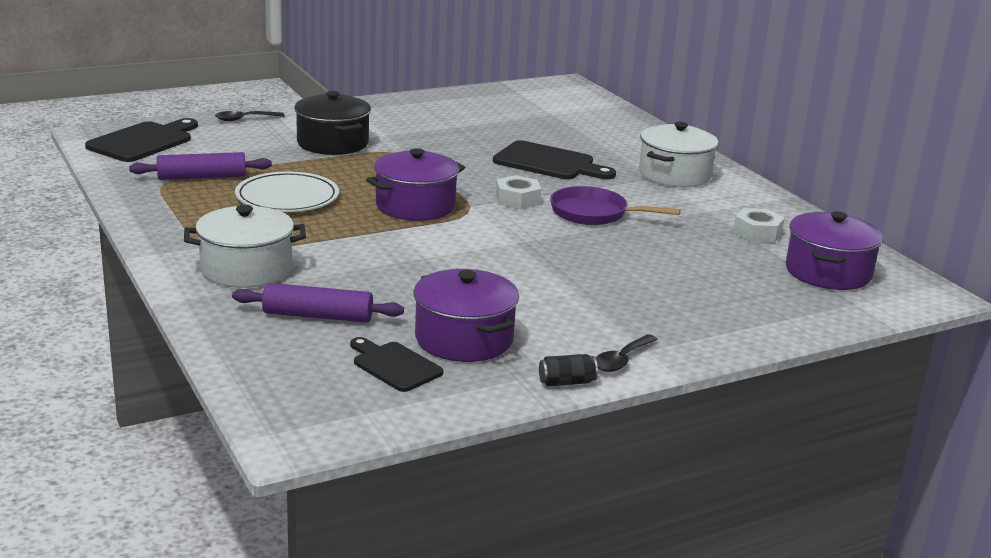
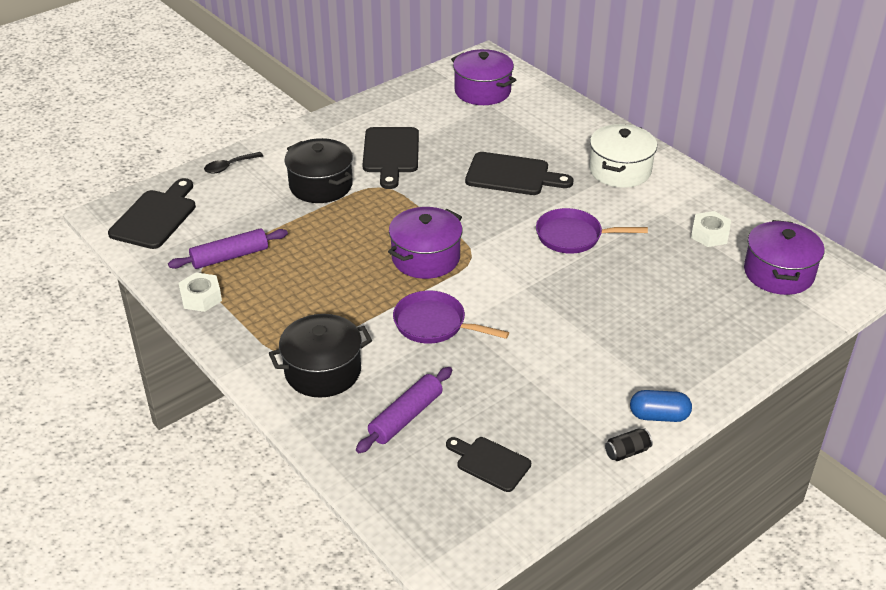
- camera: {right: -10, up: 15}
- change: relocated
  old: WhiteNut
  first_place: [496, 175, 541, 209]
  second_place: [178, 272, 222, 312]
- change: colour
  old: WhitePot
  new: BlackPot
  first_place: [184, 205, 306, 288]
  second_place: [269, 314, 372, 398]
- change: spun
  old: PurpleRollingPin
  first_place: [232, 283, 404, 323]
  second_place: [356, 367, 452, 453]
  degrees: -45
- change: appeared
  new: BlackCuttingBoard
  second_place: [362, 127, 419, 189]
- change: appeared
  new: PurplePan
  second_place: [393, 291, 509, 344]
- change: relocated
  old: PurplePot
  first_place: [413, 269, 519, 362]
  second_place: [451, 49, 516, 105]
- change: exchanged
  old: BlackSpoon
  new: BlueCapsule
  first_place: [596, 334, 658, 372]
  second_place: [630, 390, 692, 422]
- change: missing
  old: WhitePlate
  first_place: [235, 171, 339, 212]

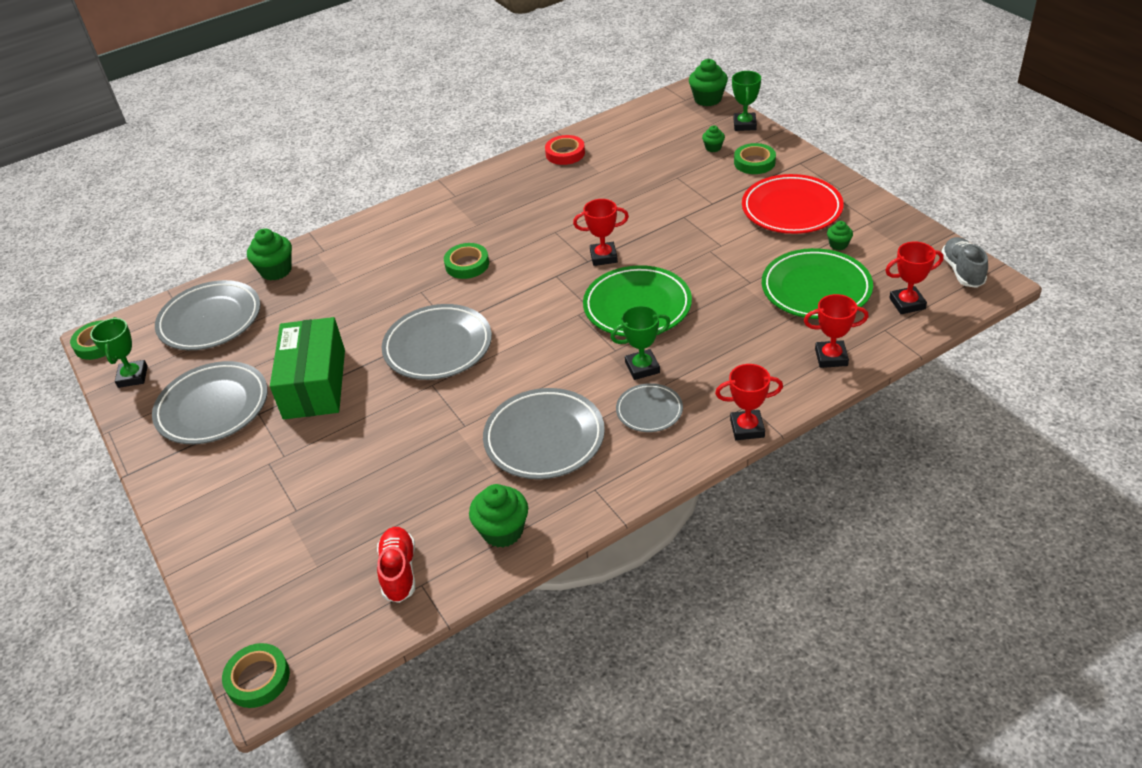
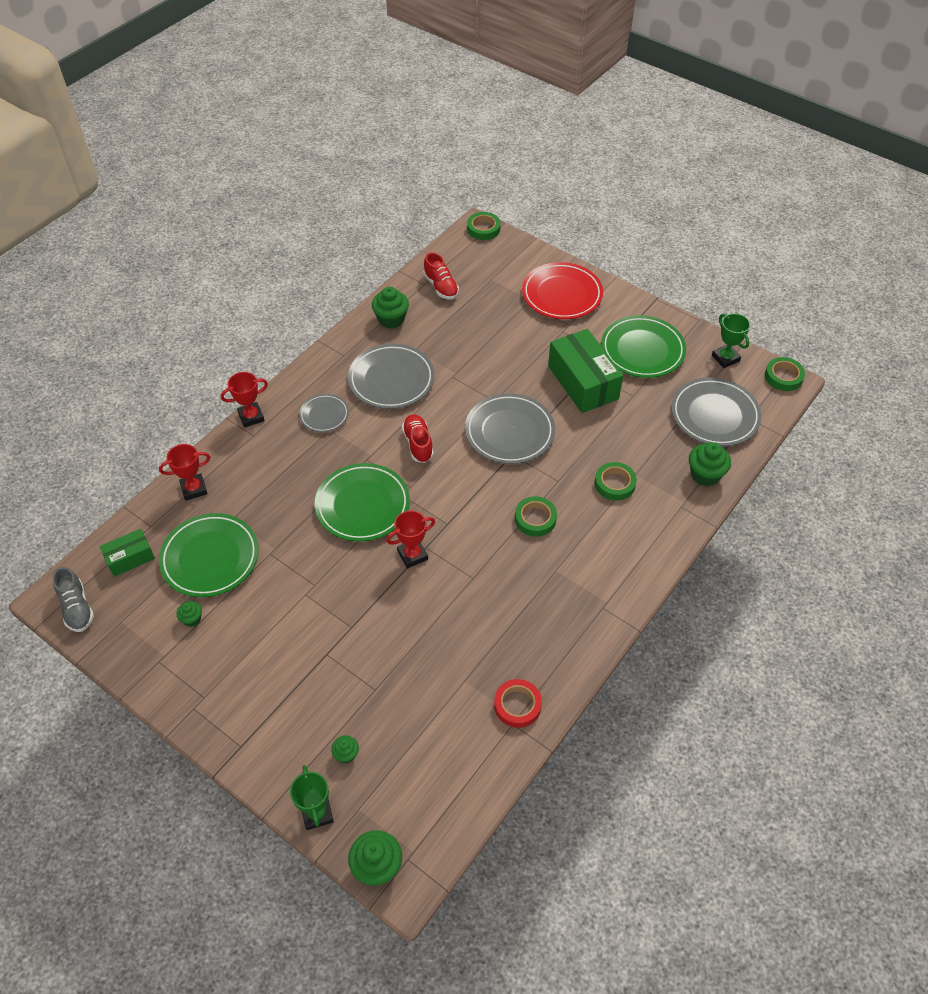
- camera: {right: 155, up: 10}
- change: exchanged
  old: RedTrophy
  new: GreenBox
  first_place: [885, 242, 943, 314]
  second_place: [100, 529, 155, 577]
- change: appeared
  new: RedShoe
  second_place: [402, 414, 434, 463]
- change: relocated
  old: RedPlate
  first_place: [742, 174, 844, 234]
  second_place: [522, 262, 603, 319]
- change: relocated
  old: GreenTape
  first_place: [734, 143, 776, 174]
  second_place: [595, 462, 637, 501]
- change: colour
  old: GreyPlate
  new: GreenPlate
  first_place: [152, 361, 268, 444]
  second_place: [601, 315, 686, 378]
- change: missing
  old: GreenTrophy
  first_place: [611, 306, 671, 380]

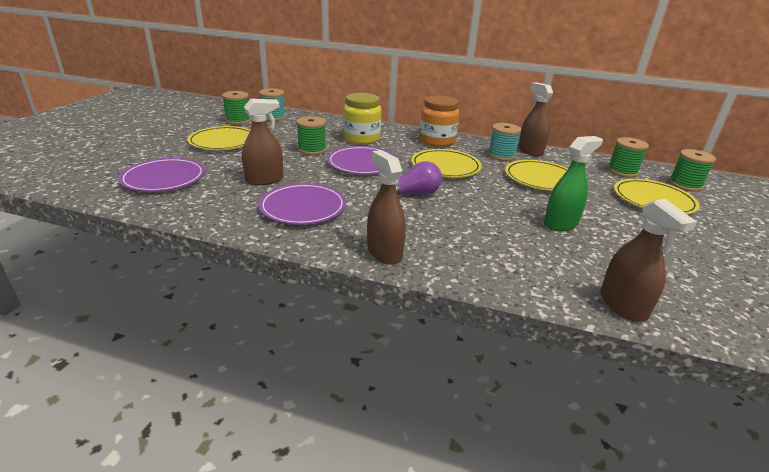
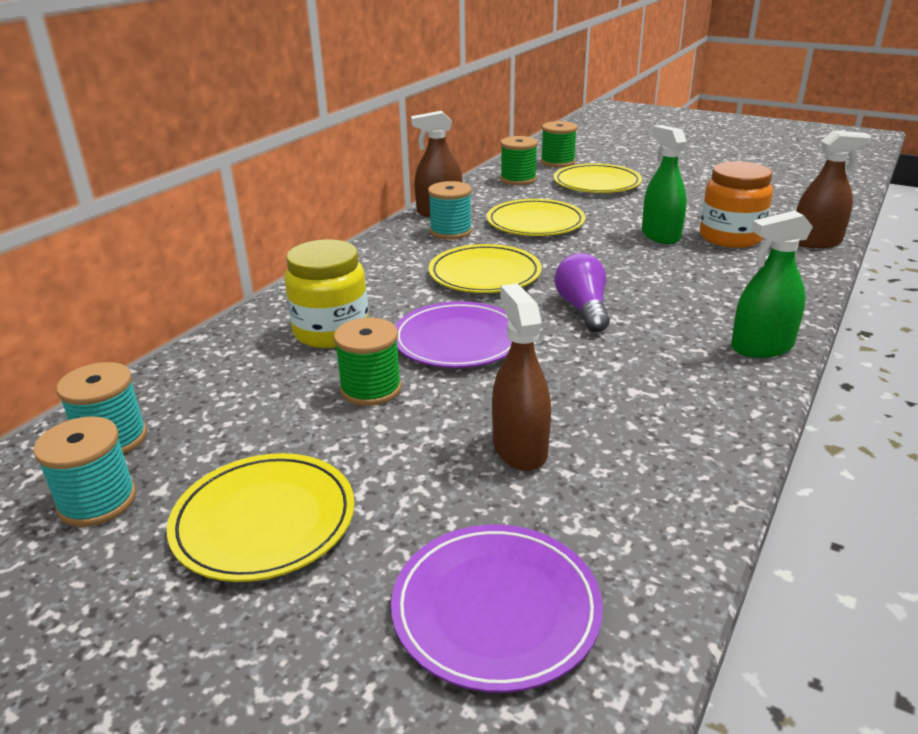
- camera: {right: -75, up: 0}
- change: colour
  old: GreenSpool
  new: TurquoiseSpool
  first_place: [222, 91, 251, 125]
  second_place: [33, 416, 136, 527]
- change: relocated
  old: OrangeJar
  first_place: [419, 95, 459, 147]
  second_place: [700, 161, 773, 248]
- change: colour
  old: BrownSprayBottle
  new: GreenSprayBottle
  first_place: [367, 150, 406, 265]
  second_place: [731, 211, 813, 358]
- change: missing
  old: PurplePlate
  first_place: [259, 183, 346, 225]

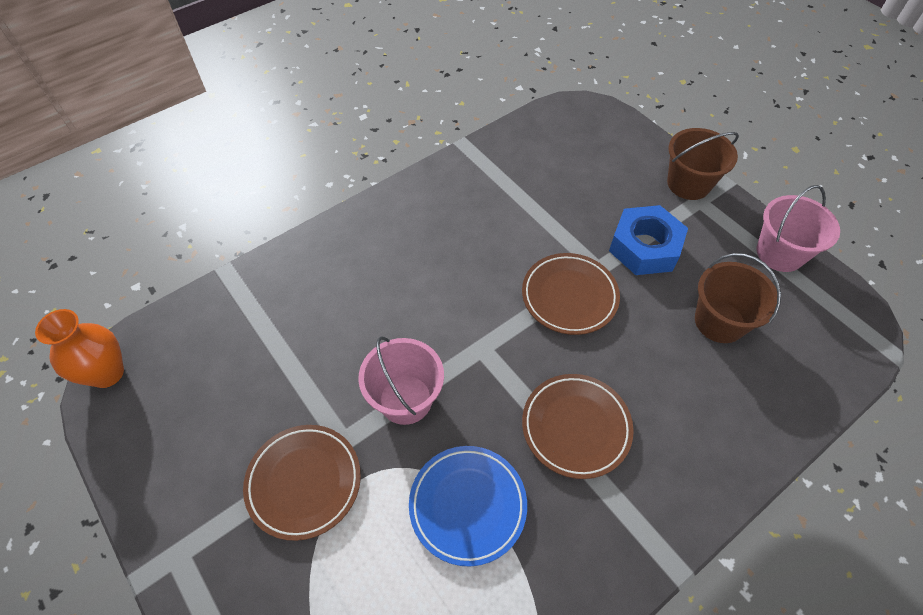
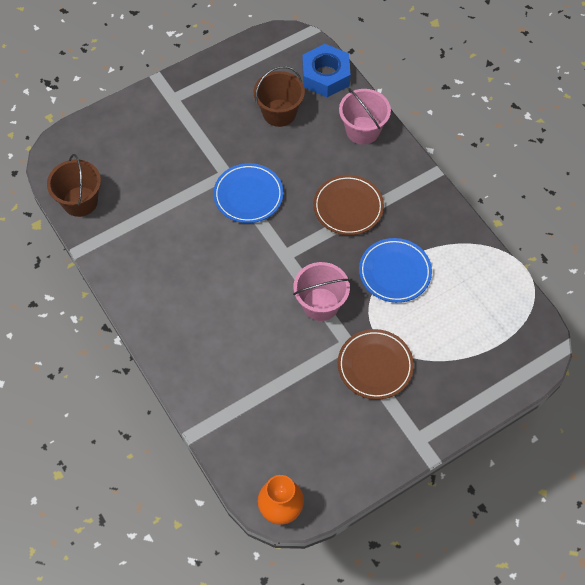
- camera: {right: -85, up: 5}
- change: relocated
  old: BrownBucket
  first_place: [667, 128, 739, 200]
  second_place: [47, 154, 101, 217]
- change: colour
  old: BrownPlate
  new: BluePlate
  first_place: [522, 253, 620, 335]
  second_place: [213, 163, 284, 223]
- change: relocated
  old: BlueNut
  first_place: [609, 205, 688, 275]
  second_place: [302, 44, 351, 97]
- change: relocated
  old: PinkBucket
  first_place: [756, 185, 840, 272]
  second_place: [339, 88, 391, 145]

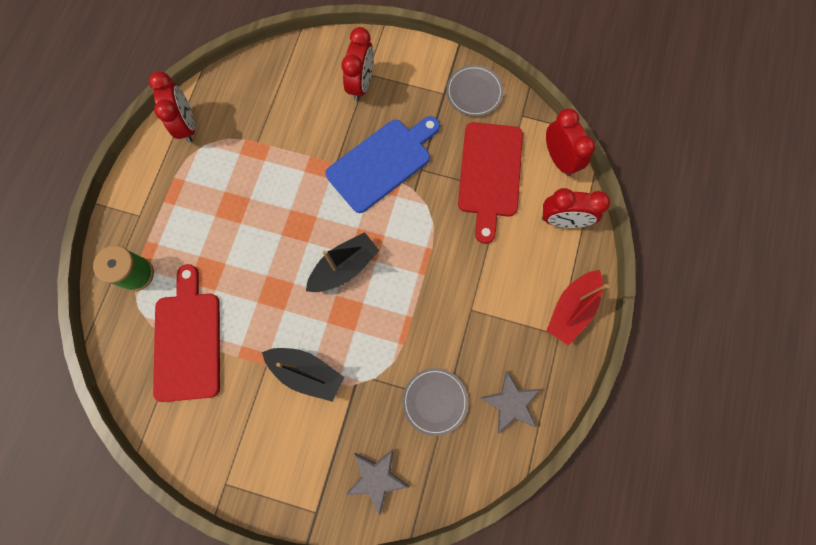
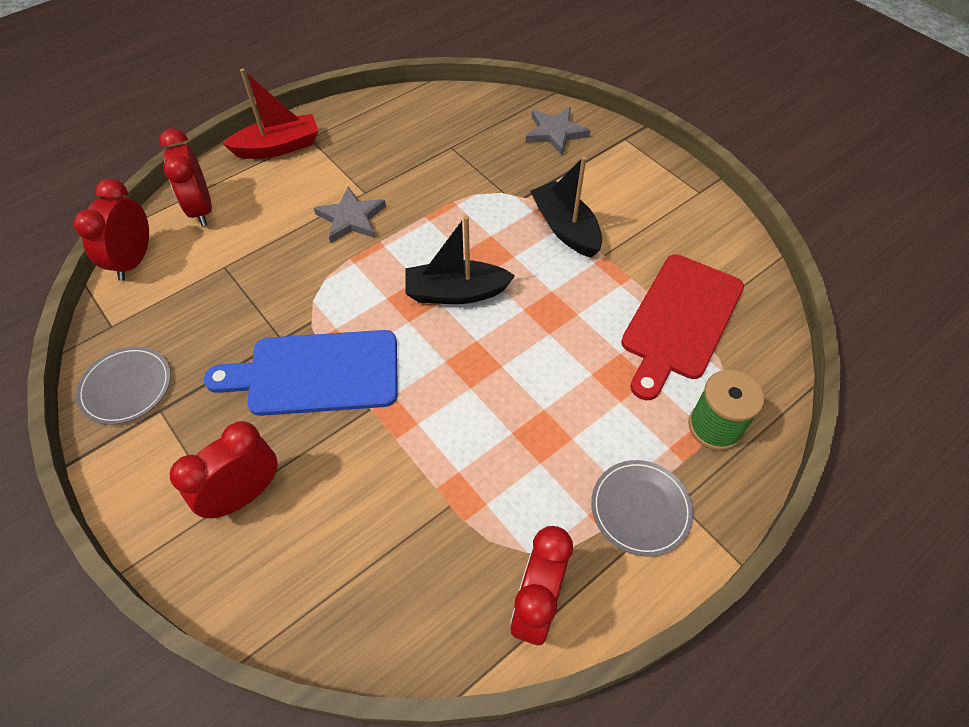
- camera: {right: -145, up: -20}
- change: spun
  old: RedClock
  first_place: [542, 188, 610, 228]
  second_place: [159, 128, 212, 226]
  degrees: -150
- change: relocated
  old: GreyStar
  first_place: [480, 371, 541, 433]
  second_place: [314, 187, 386, 243]
- change: relocated
  old: GreyPlate
  first_place: [402, 368, 468, 436]
  second_place: [591, 460, 693, 557]
- change: missing
  old: RedCuttingBoard
  first_place: [458, 122, 523, 244]

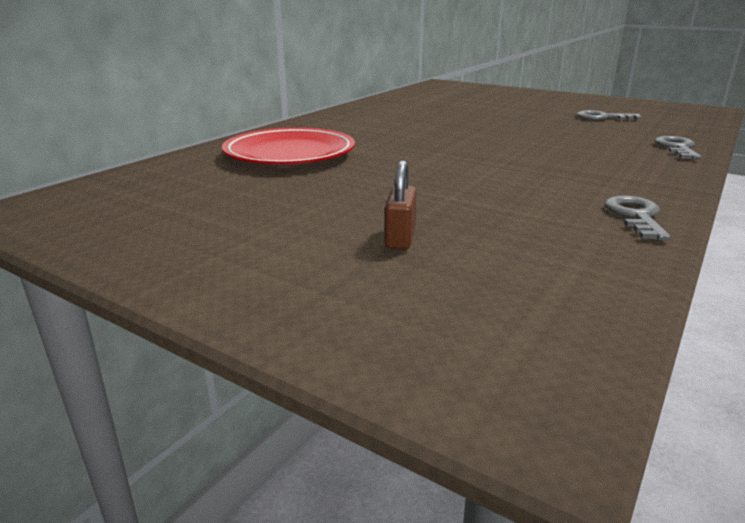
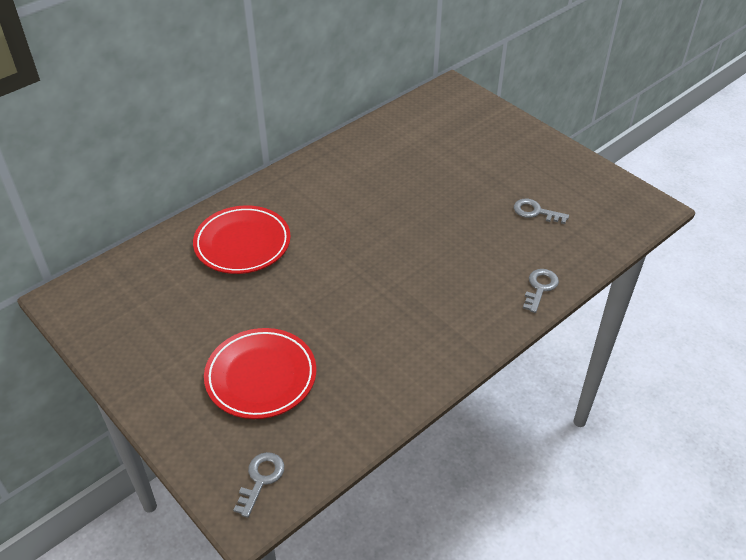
- camera: {right: 15, up: 20}
- change: exchanged
  old: BrownPadlock
  new: RedPlate
  first_place: [384, 160, 417, 250]
  second_place: [204, 328, 316, 419]
- change: relocated
  old: GreyKey
  first_place: [605, 195, 671, 240]
  second_place: [233, 452, 284, 518]

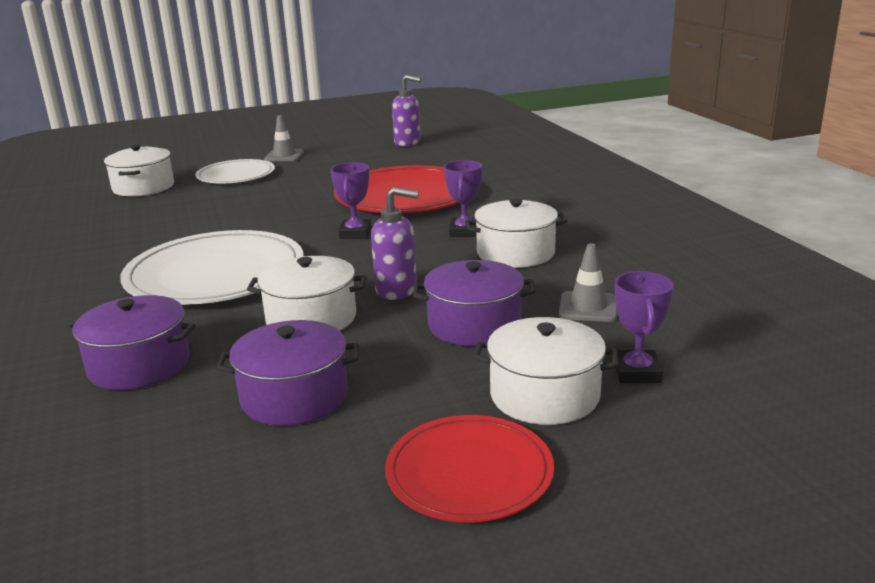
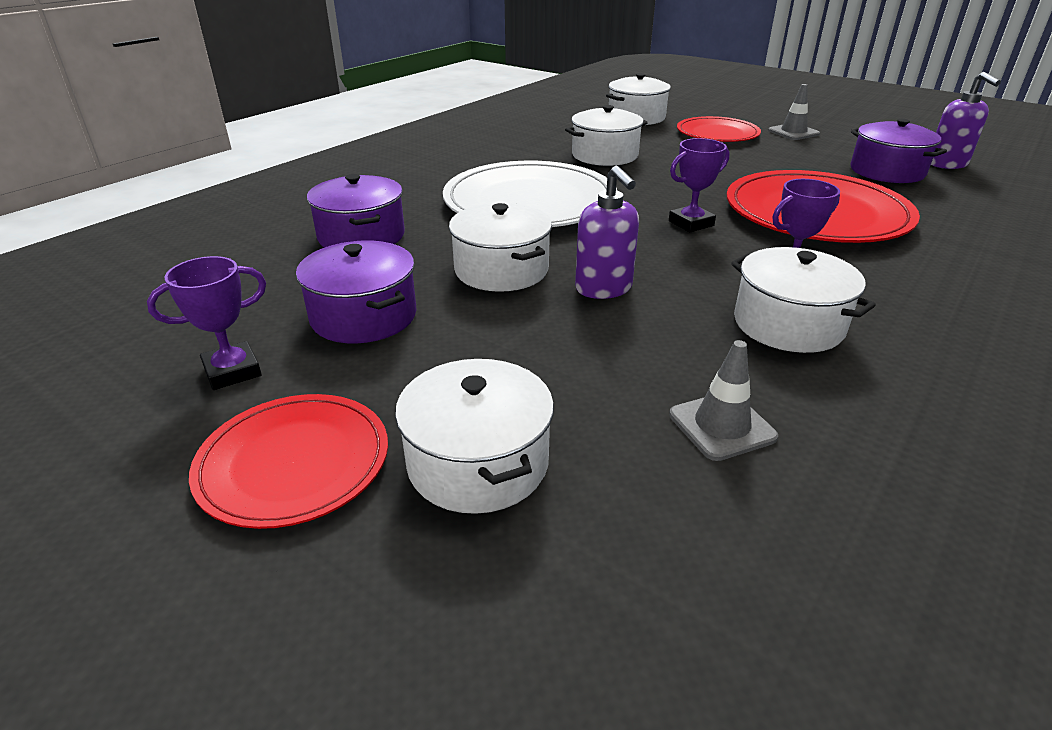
- camera: {right: 55, up: 10}
- change: relocated
  old: PurpleTrophy
  first_place: [615, 271, 674, 383]
  second_place: [147, 256, 266, 390]
- change: appeared
  new: WhitePot
  second_place: [565, 105, 648, 166]
- change: colour
  old: WhitePlate
  new: RedPlate
  first_place: [195, 159, 275, 183]
  second_place: [677, 116, 761, 142]
- change: relocated
  old: PurplePot
  first_place: [413, 260, 536, 346]
  second_place: [850, 119, 947, 183]

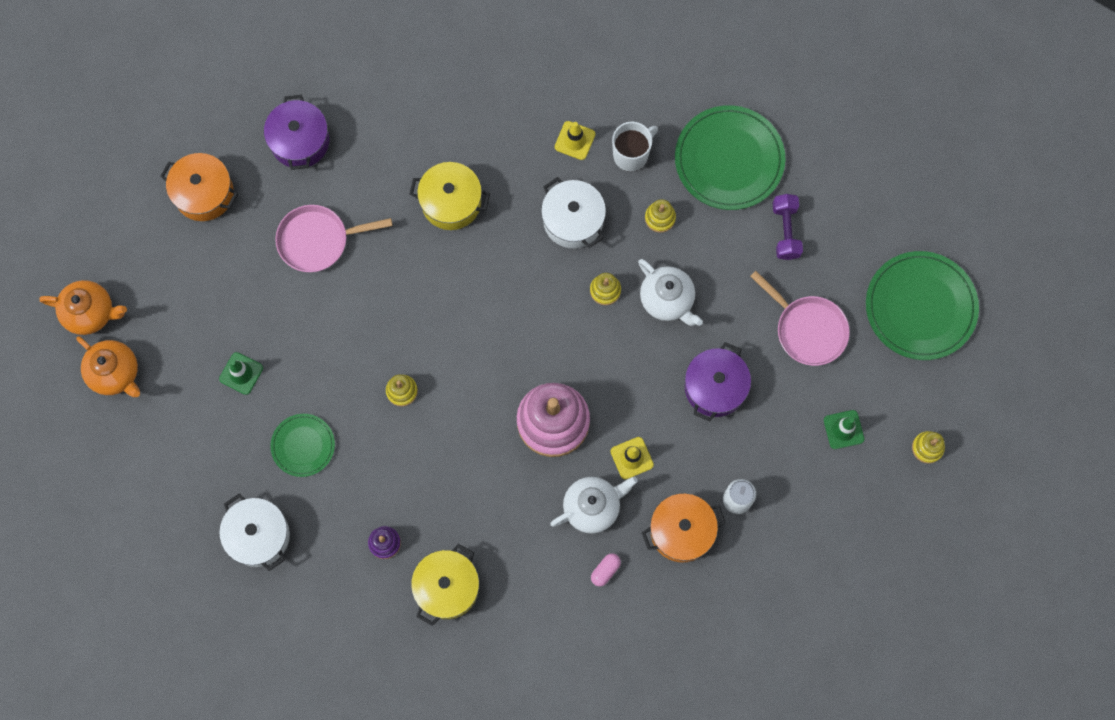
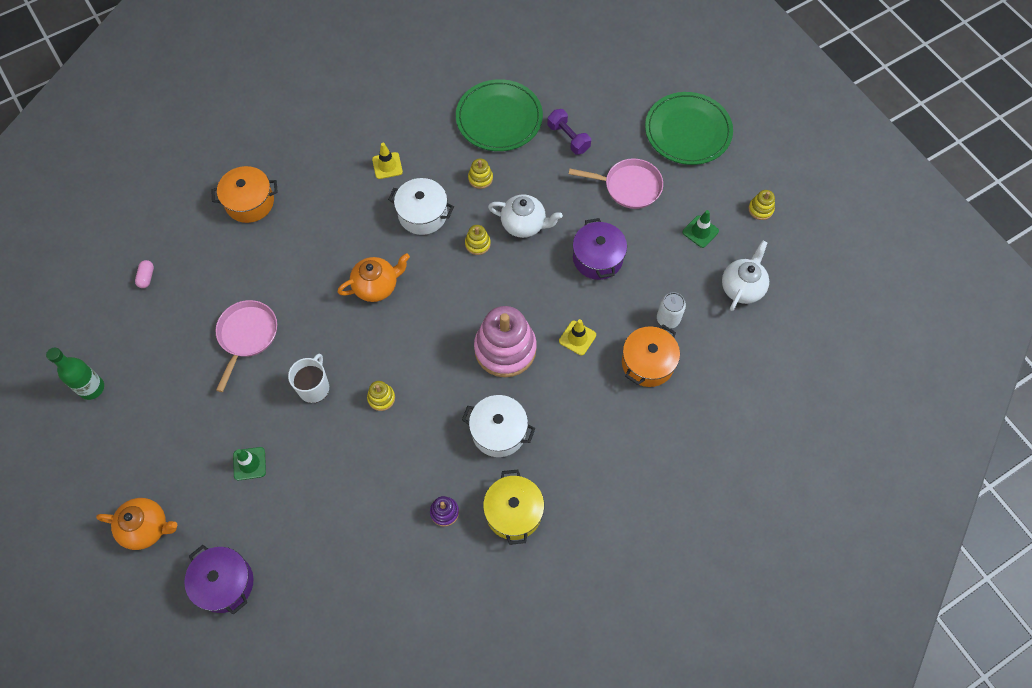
- camera: {right: -35, up: -10}
- change: appeared
  new: GreenBottle
  second_place: [46, 348, 104, 400]
- change: relocated
  old: PinkCapsule
  first_place: [591, 553, 621, 586]
  second_place: [135, 260, 154, 288]
- change: relocated
  old: PurplePot
  first_place: [264, 95, 329, 170]
  second_place: [184, 545, 253, 615]
- change: relocated
  old: OrangePot
  first_place: [160, 153, 238, 221]
  second_place: [211, 166, 278, 223]
- change: spun
  old: PinkPan
  first_place: [275, 205, 393, 272]
  second_place: [215, 300, 277, 392]
  degrees: 150
- change: relocated
  old: WhiteMug
  first_place: [612, 122, 658, 172]
  second_place: [288, 354, 329, 403]
- change: relocated
  old: OrangeTeapot
  first_place: [39, 280, 127, 335]
  second_place: [338, 253, 410, 302]
- change: relocated
  old: WhitePot
  first_place: [219, 494, 290, 571]
  second_place: [462, 395, 535, 457]
- change: relocated
  old: WhiteTeapot
  first_place: [550, 477, 638, 533]
  second_place: [722, 240, 769, 311]
- change: missing
  old: GreenPlate
  first_place: [270, 414, 335, 477]
- change: missing
  old: YellowPot
  first_place: [409, 162, 490, 230]

